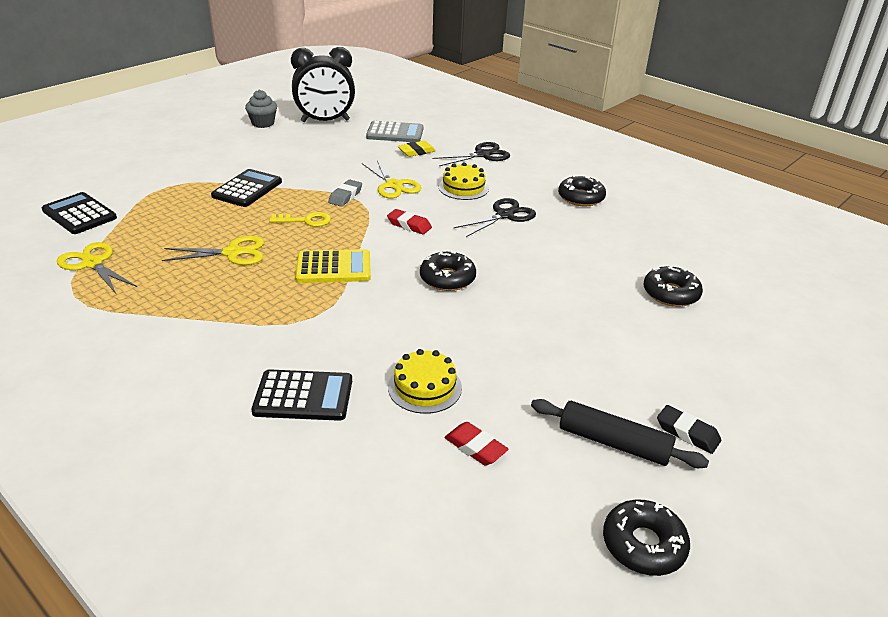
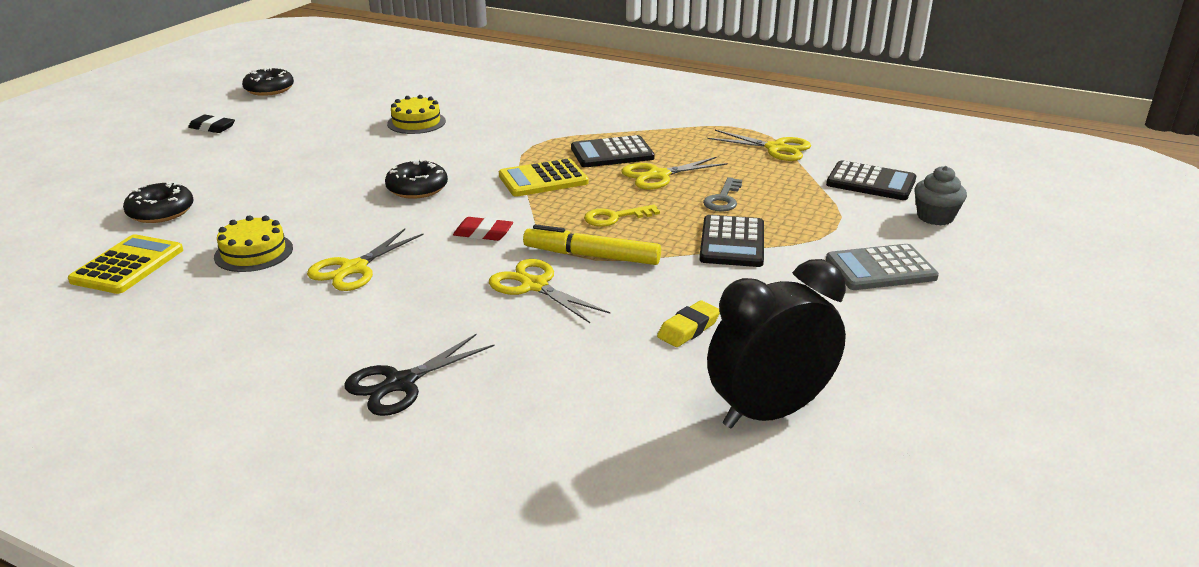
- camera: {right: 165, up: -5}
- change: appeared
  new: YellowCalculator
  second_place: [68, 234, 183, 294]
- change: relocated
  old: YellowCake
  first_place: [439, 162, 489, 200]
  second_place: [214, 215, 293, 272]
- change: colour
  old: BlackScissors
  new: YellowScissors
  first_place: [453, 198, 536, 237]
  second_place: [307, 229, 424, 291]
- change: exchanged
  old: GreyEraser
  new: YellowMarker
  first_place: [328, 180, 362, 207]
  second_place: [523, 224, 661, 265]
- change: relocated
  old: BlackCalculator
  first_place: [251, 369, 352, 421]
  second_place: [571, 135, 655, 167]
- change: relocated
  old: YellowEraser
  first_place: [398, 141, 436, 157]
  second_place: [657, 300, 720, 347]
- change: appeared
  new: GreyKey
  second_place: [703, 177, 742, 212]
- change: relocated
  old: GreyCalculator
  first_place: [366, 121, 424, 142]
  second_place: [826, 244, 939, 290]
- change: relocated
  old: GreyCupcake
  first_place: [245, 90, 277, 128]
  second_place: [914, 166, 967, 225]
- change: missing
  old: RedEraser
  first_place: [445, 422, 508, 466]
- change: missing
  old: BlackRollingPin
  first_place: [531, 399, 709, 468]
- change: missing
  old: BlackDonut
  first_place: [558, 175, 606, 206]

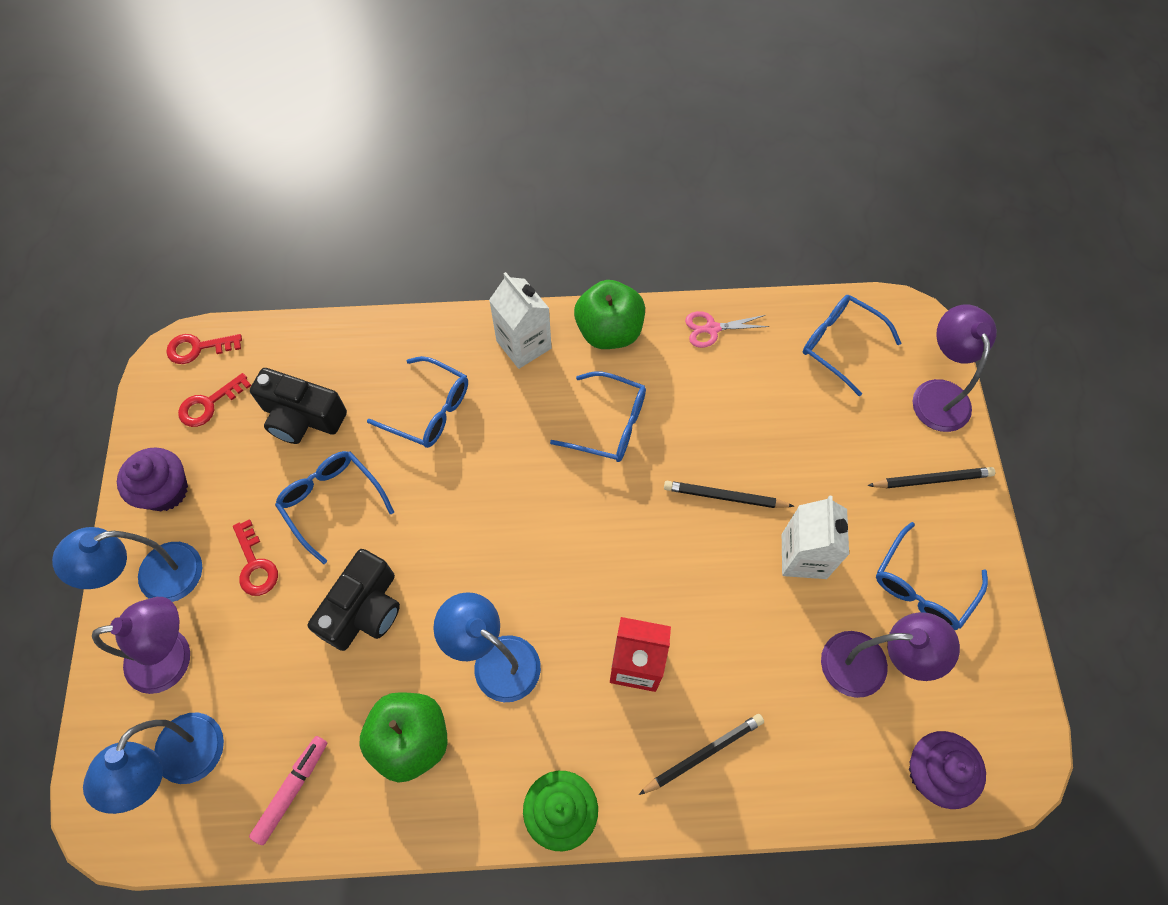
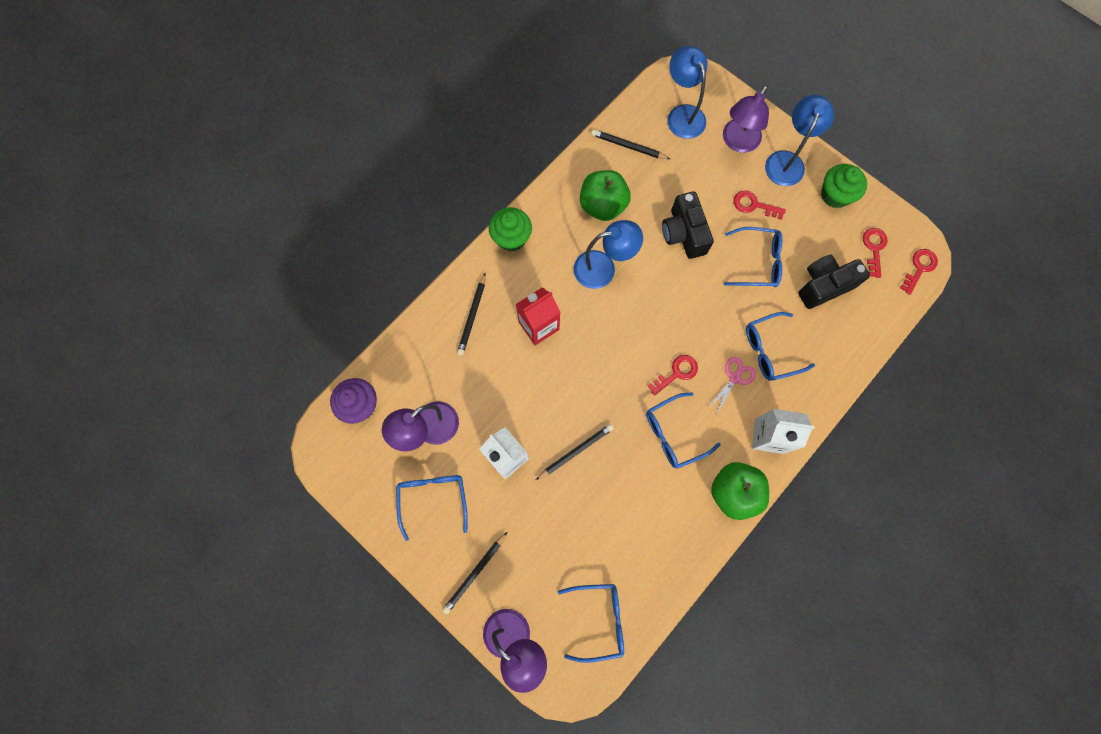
- camera: {right: 135, up: 10}
- change: exchanged
  old: PinkMarker
  new: BlackPencil
  first_place: [249, 736, 327, 845]
  second_place: [591, 129, 670, 159]
- change: appeared
  new: RedKey
  second_place: [648, 355, 698, 396]
- change: relocated
  old: PinkScissors
  first_place: [685, 311, 769, 348]
  second_place: [708, 357, 756, 415]
- change: colour
  old: PurpleCupcake
  new: GreenCupcake
  first_place: [117, 447, 188, 511]
  second_place: [821, 164, 867, 208]

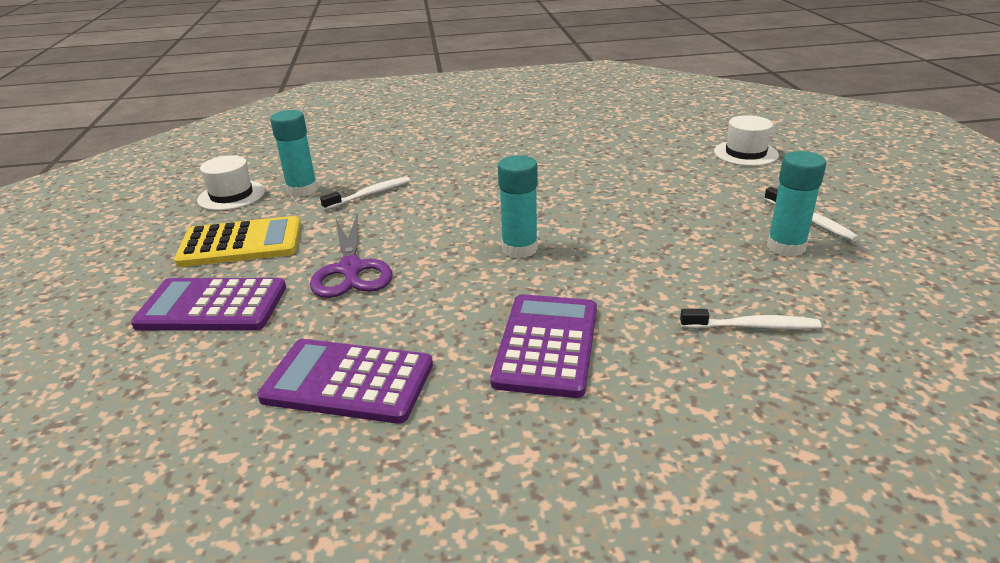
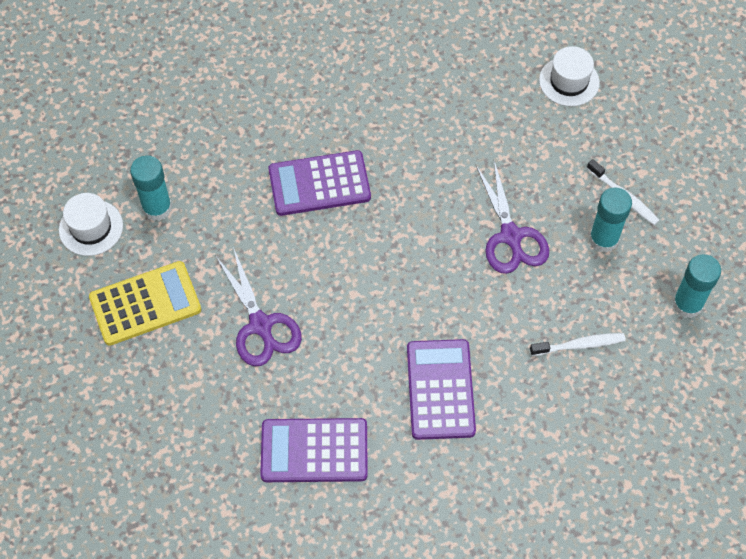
- camera: {right: -15, up: 30}
- change: relocated
  old: PurpleCalculator
  first_place: [131, 278, 286, 331]
  second_place: [268, 150, 371, 216]
- change: appeared
  new: PurpleScissors
  second_place: [475, 161, 549, 274]
- change: relocated
  old: TurquoiseGlueStick
  first_place: [498, 155, 538, 258]
  second_place: [673, 254, 721, 318]
- change: missing
  old: WhiteToothbrush
  first_place: [320, 177, 410, 210]

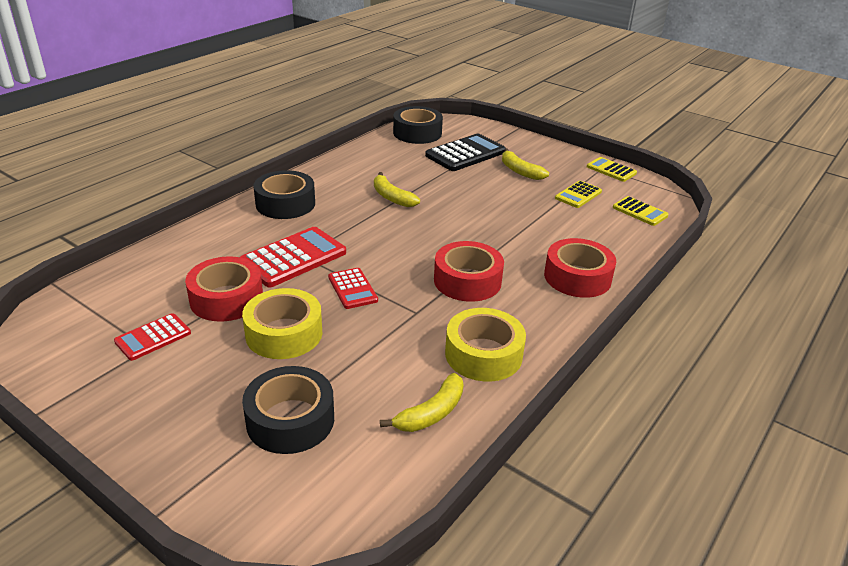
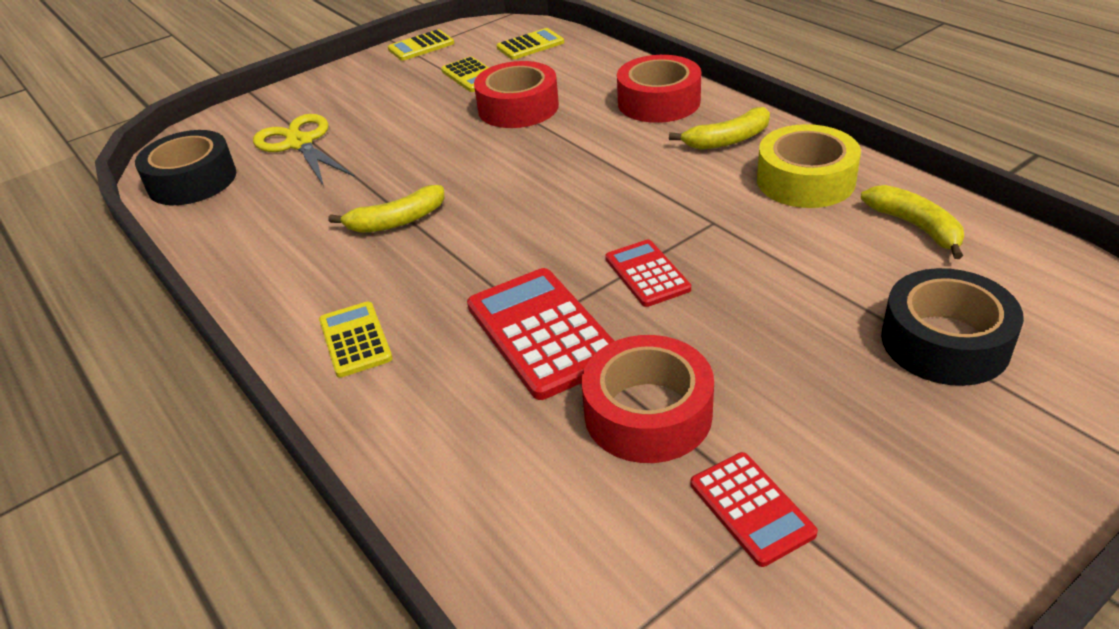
- camera: {right: -70, up: 5}
- change: exchanged
  old: BlackCalculator
  new: YellowScissors
  first_place: [425, 134, 506, 171]
  second_place: [253, 114, 354, 186]
- change: exchanged
  old: BlackTape
  new: YellowCalculator
  first_place: [253, 170, 315, 219]
  second_place: [319, 301, 393, 378]
- change: relocated
  old: RedTape
  first_place: [434, 241, 504, 302]
  second_place: [474, 61, 559, 128]
- change: spun
  old: RedCalculator
  first_place: [328, 268, 378, 309]
  second_place: [605, 240, 691, 307]
  degrees: -105
- change: relocated
  old: YellowBanana
  first_place: [502, 148, 549, 180]
  second_place: [669, 107, 770, 150]
- change: missing
  old: YellowTape
  first_place: [242, 288, 322, 359]

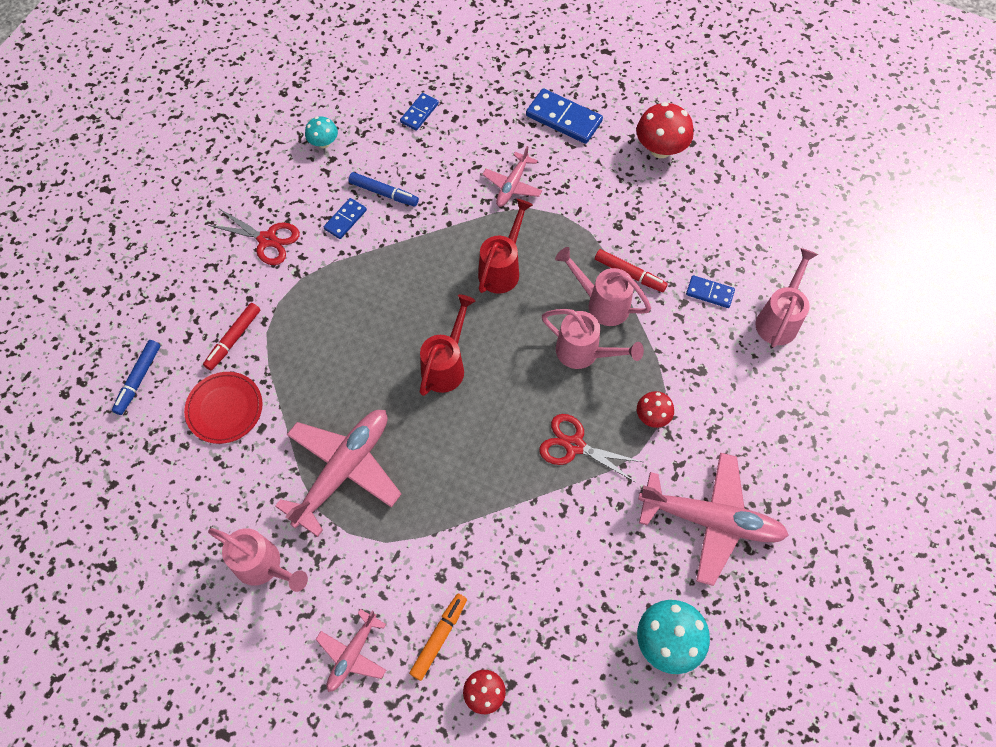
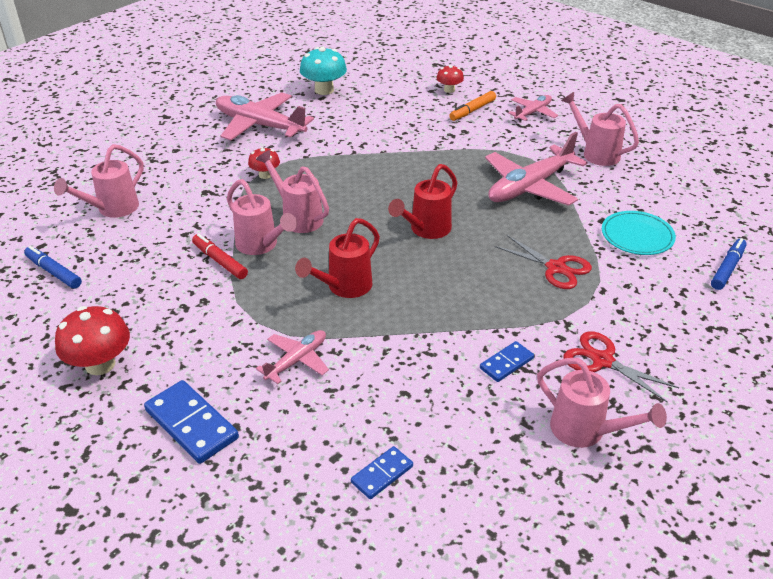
- camera: {right: -165, up: -25}
- change: relocated
  old: BlueMarker
  first_place: [348, 172, 419, 207]
  second_place: [24, 246, 82, 289]
- change: relocated
  old: RedScissors
  first_place: [539, 414, 643, 482]
  second_place: [494, 235, 592, 289]
- change: appeared
  new: PinkWateringCan
  second_place: [537, 358, 667, 448]
- change: colour
  old: RedPlate
  new: TurquoisePlate
  first_place: [184, 372, 263, 444]
  second_place: [602, 211, 676, 255]
- change: missing
  old: RedMarker
  first_place: [203, 303, 260, 370]
- change: missing
  old: TurquoiseMushroom
  first_place: [305, 117, 338, 148]
- change: missing
  old: BlueDomino
  first_place: [686, 275, 735, 308]

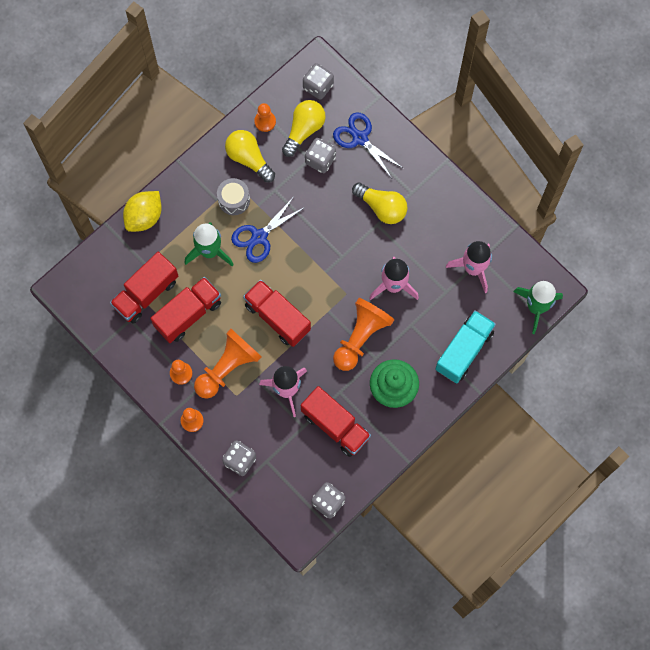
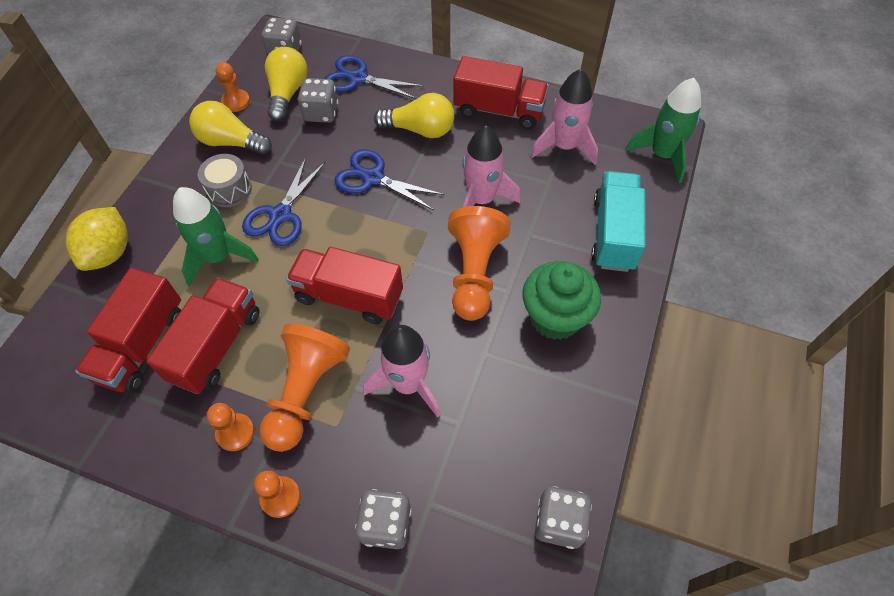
- camera: {right: -25, up: -15}
- change: appeared
  new: BlueScissors
  second_place: [334, 149, 445, 210]
- change: relocated
  old: RedTruck
  first_place: [301, 386, 371, 457]
  second_place: [454, 56, 549, 129]

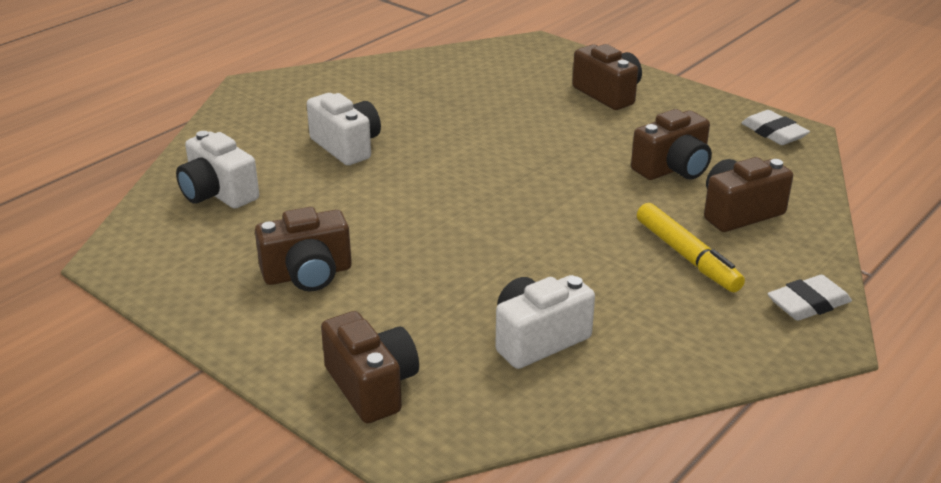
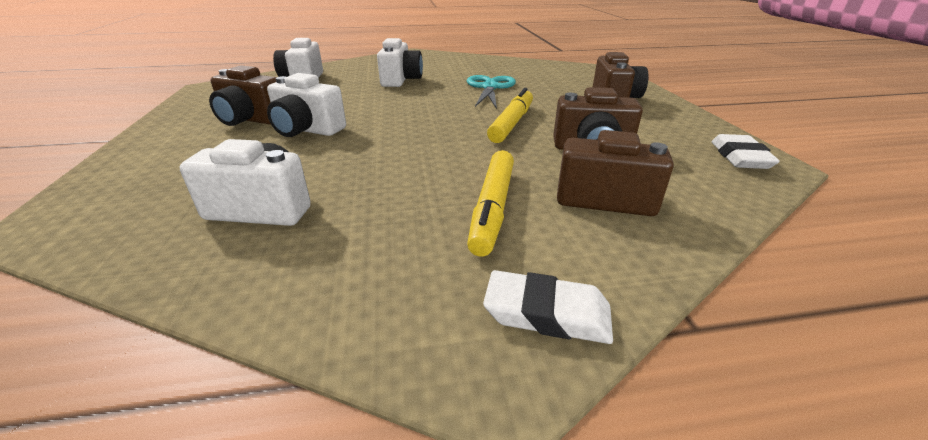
- camera: {right: 40, up: 0}
- change: appeared
  new: WhiteCamera
  second_place: [267, 73, 346, 137]
- change: appeared
  new: TurquoiseScissors
  second_place: [467, 75, 516, 109]
- change: appeared
  new: YellowMarker
  second_place: [487, 88, 533, 143]
- change: missing
  old: BrownCamera
  first_place: [321, 311, 419, 423]

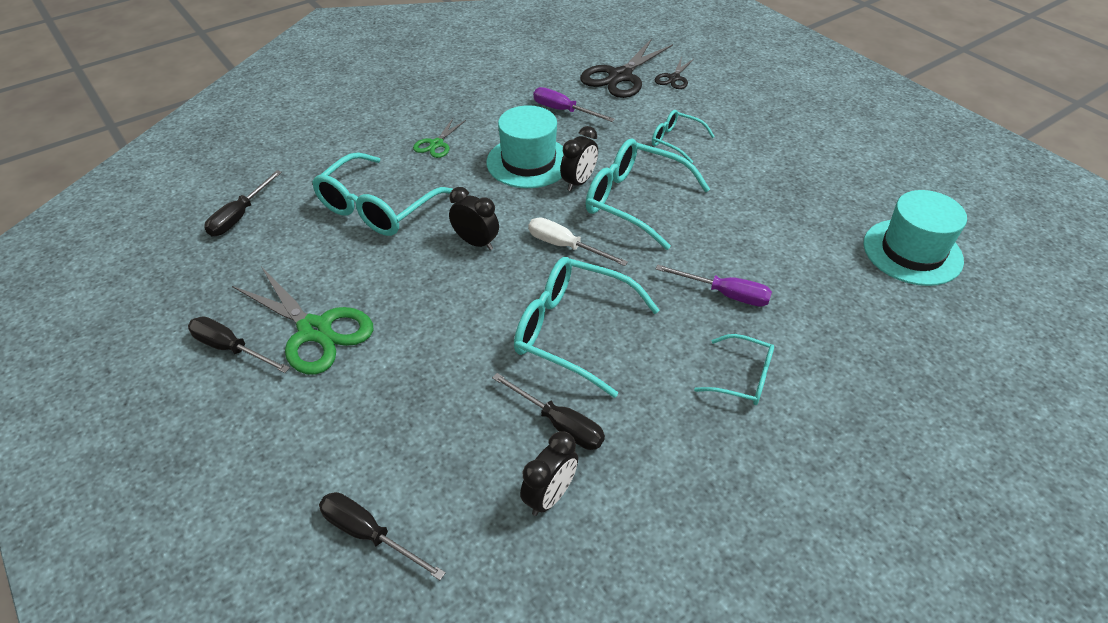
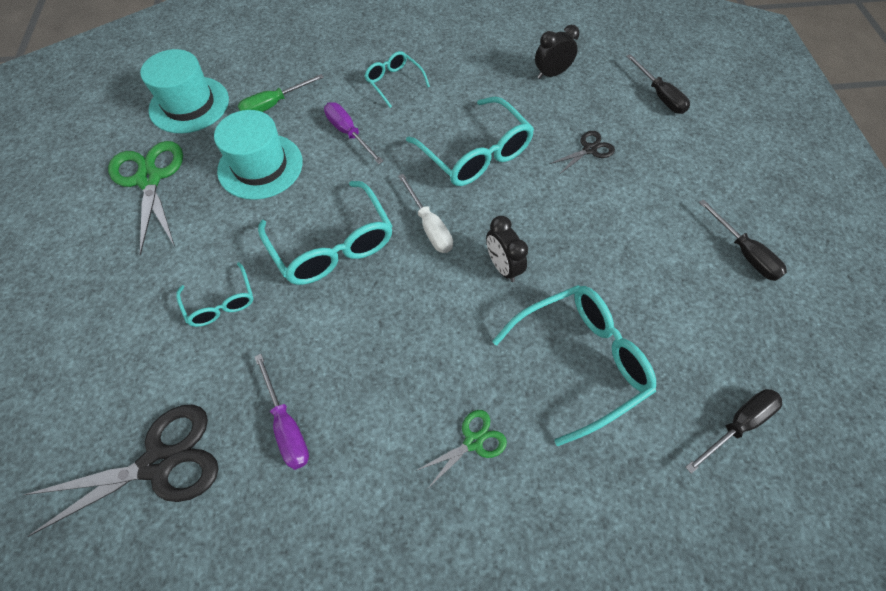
- camera: {right: -150, up: 15}
- change: relocated
  old: GreenScissors
  first_place: [232, 266, 373, 375]
  second_place: [108, 141, 183, 256]
- change: relocated
  old: TurquoiseHat
  first_place: [486, 105, 564, 188]
  second_place: [214, 110, 303, 200]
- change: appeared
  new: GreenScrewdriver
  second_place: [238, 74, 324, 112]
- change: relocated
  old: BlackScissors
  first_place: [655, 57, 695, 89]
  second_place: [550, 131, 615, 174]
- change: missing
  old: BlackScrewdriver
  first_place: [492, 373, 605, 450]
- change: missing
  old: BlackClock
  first_place: [560, 126, 598, 191]

